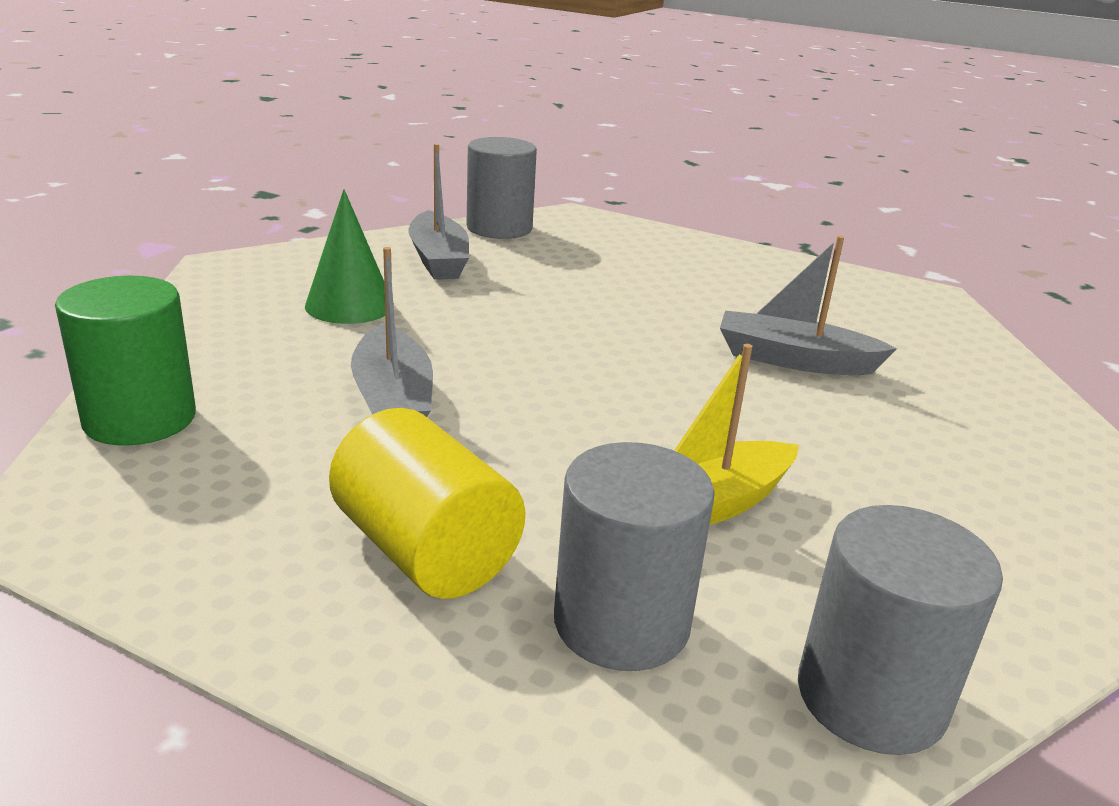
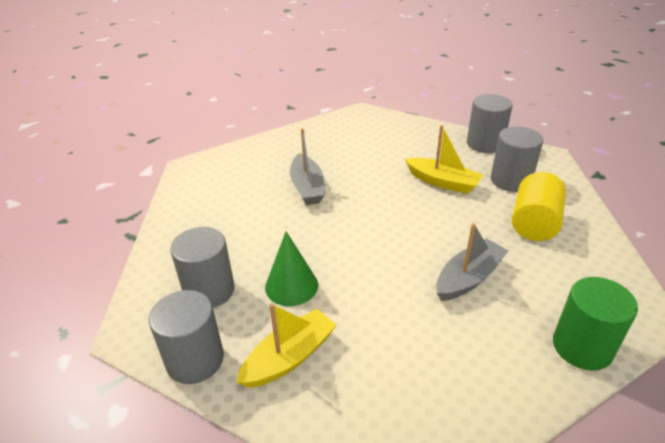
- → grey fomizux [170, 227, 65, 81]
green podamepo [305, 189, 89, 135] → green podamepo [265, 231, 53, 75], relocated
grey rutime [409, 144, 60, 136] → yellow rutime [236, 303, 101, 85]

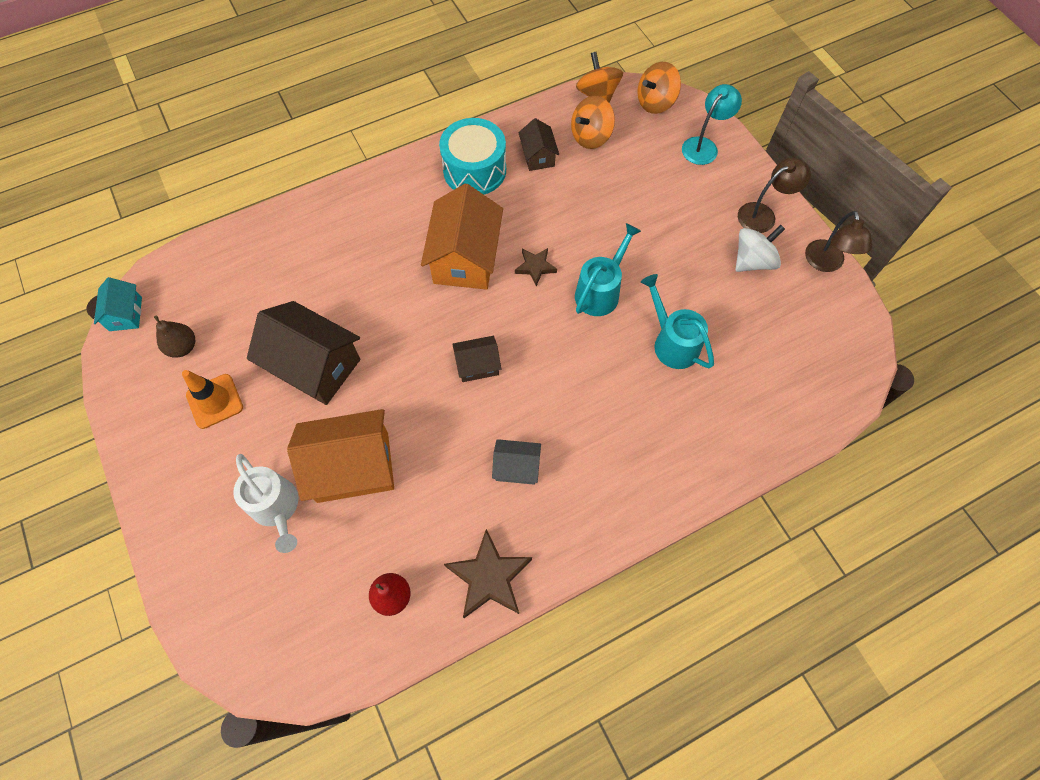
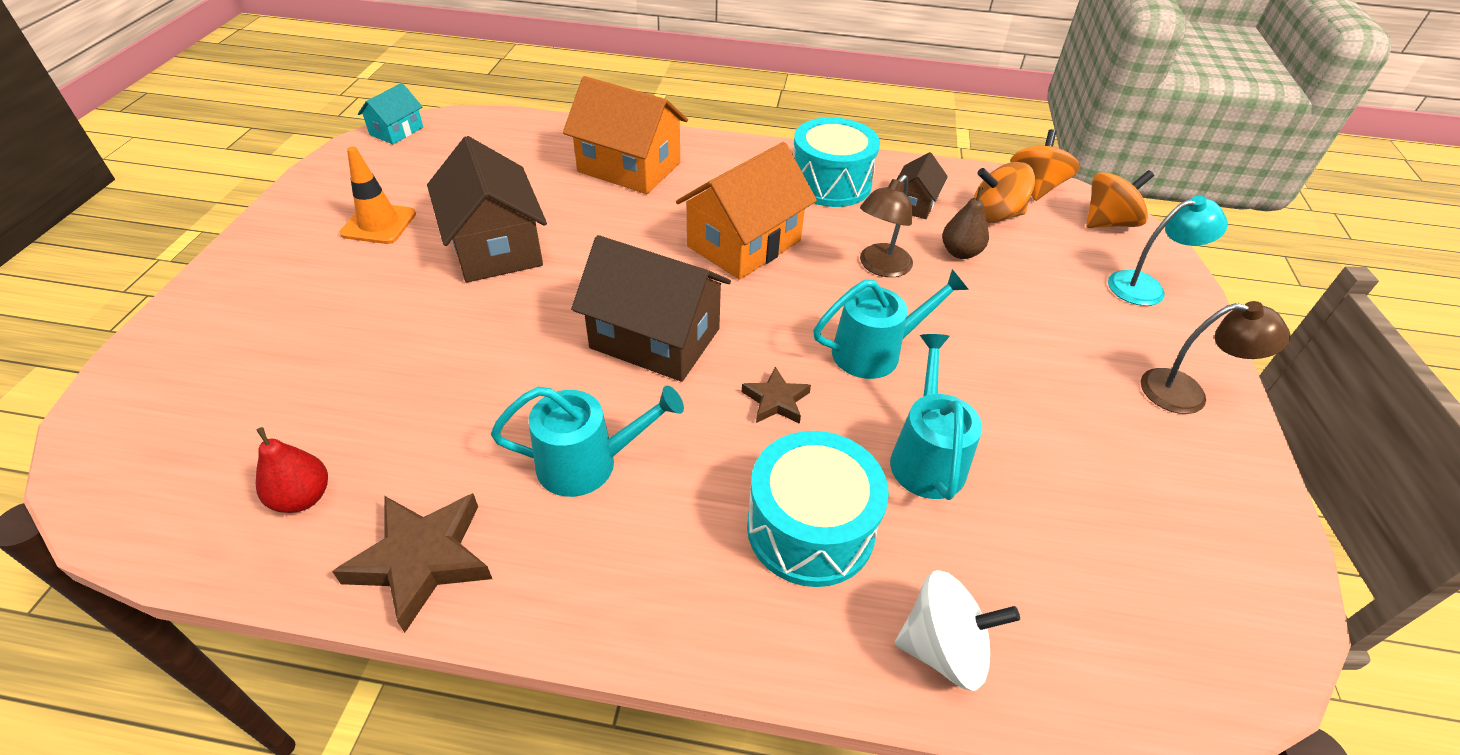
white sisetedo [233, 454, 65, 99] → -
- → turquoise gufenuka [747, 431, 142, 156]
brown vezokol [154, 316, 41, 42] → brown vezokol [942, 187, 47, 72], relocated
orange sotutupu [287, 409, 107, 94] → orange sotutupu [563, 76, 125, 118], relocated
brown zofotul [515, 248, 42, 38] → brown zofotul [742, 367, 69, 57], relocated
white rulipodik [735, 225, 50, 47] → white rulipodik [895, 570, 125, 121], relocated
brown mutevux [805, 211, 67, 61] → brown mutevux [860, 175, 53, 102], relocated
grey sotutupu [492, 439, 49, 46] → turquoise sisetedo [491, 386, 193, 111]
orange rulipodik [637, 62, 44, 52] → orange rulipodik [1086, 170, 68, 58], 150 degrees clockwise
brown sotutupu [452, 336, 49, 46] → brown sotutupu [571, 235, 160, 147], x1.93

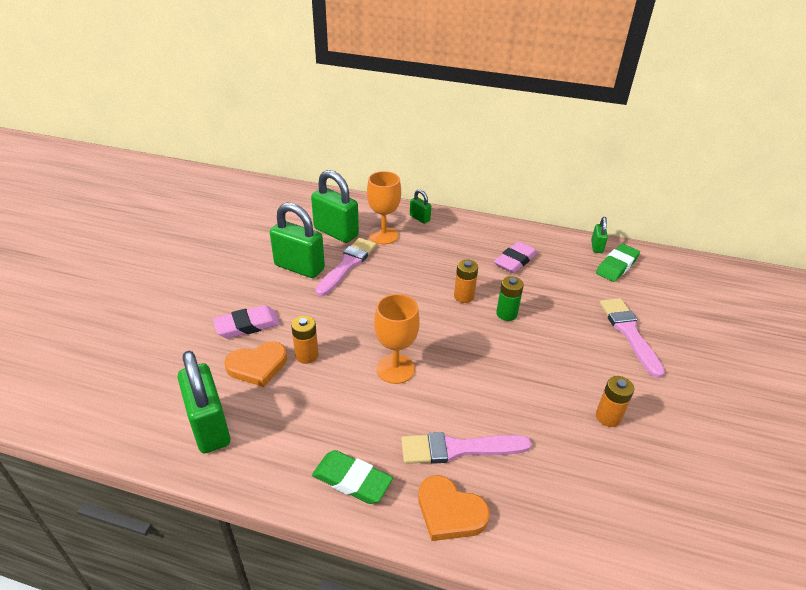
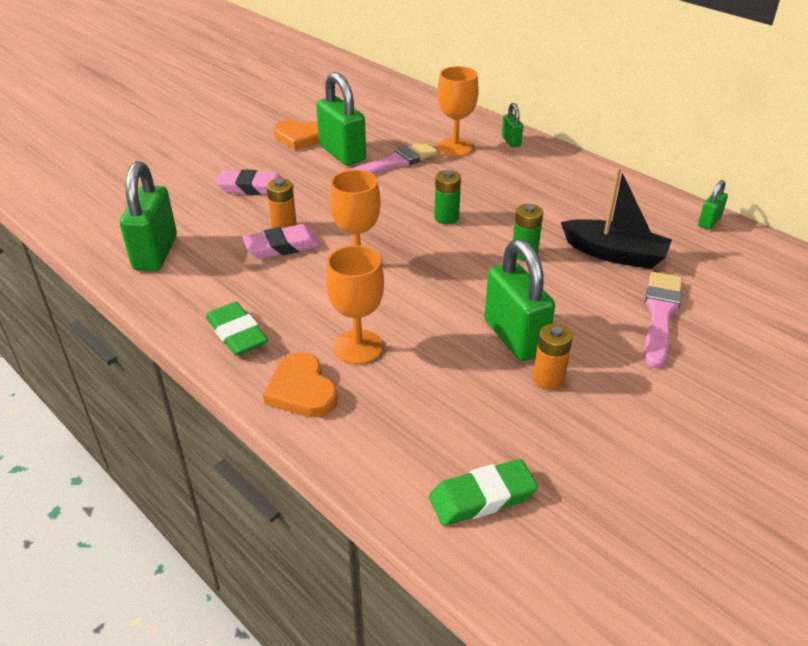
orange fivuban [454, 259, 24, 44] → -
- → green fivuban [434, 170, 27, 54]
- → black rutime [561, 167, 111, 102]
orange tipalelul [225, 341, 62, 46] → orange tipalelul [274, 120, 45, 30], relocated
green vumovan [311, 170, 48, 73] → green vumovan [484, 239, 71, 122], relocated
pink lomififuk [494, 241, 43, 32] → pink lomififuk [243, 224, 77, 35], relocated
green lomififuk [596, 244, 44, 38] → green lomififuk [429, 459, 109, 67], relocated
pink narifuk [401, 432, 131, 32] → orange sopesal [326, 245, 58, 119]

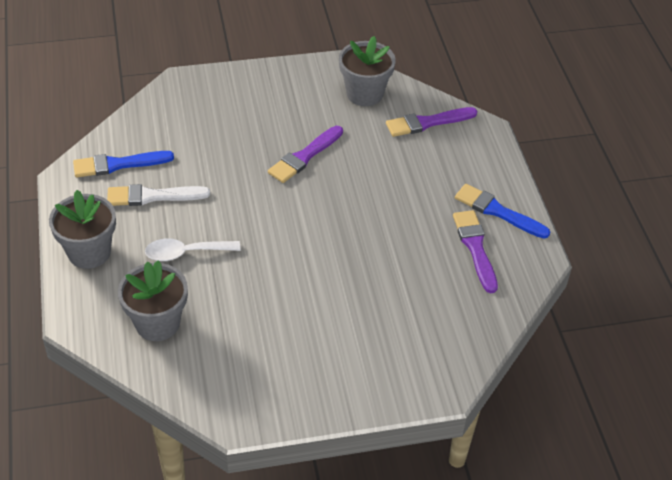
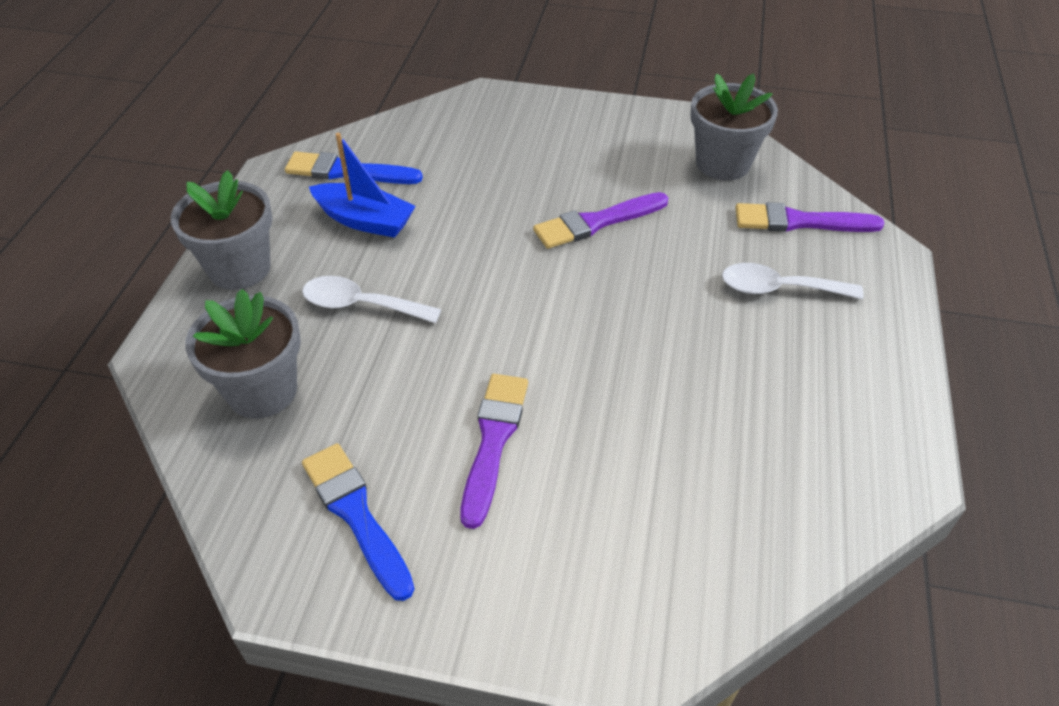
- → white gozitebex [722, 263, 142, 36]
purple narifuk [453, 210, 45, 83] → purple narifuk [461, 374, 67, 155], relocated
blue narifuk [455, 184, 95, 54] → blue narifuk [302, 443, 112, 158], relocated
white narifuk [107, 184, 103, 22] → blue rutime [309, 133, 107, 105]

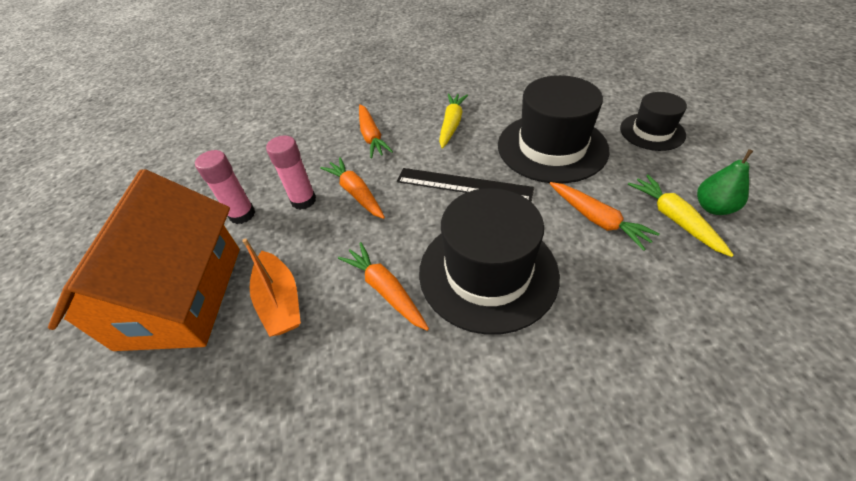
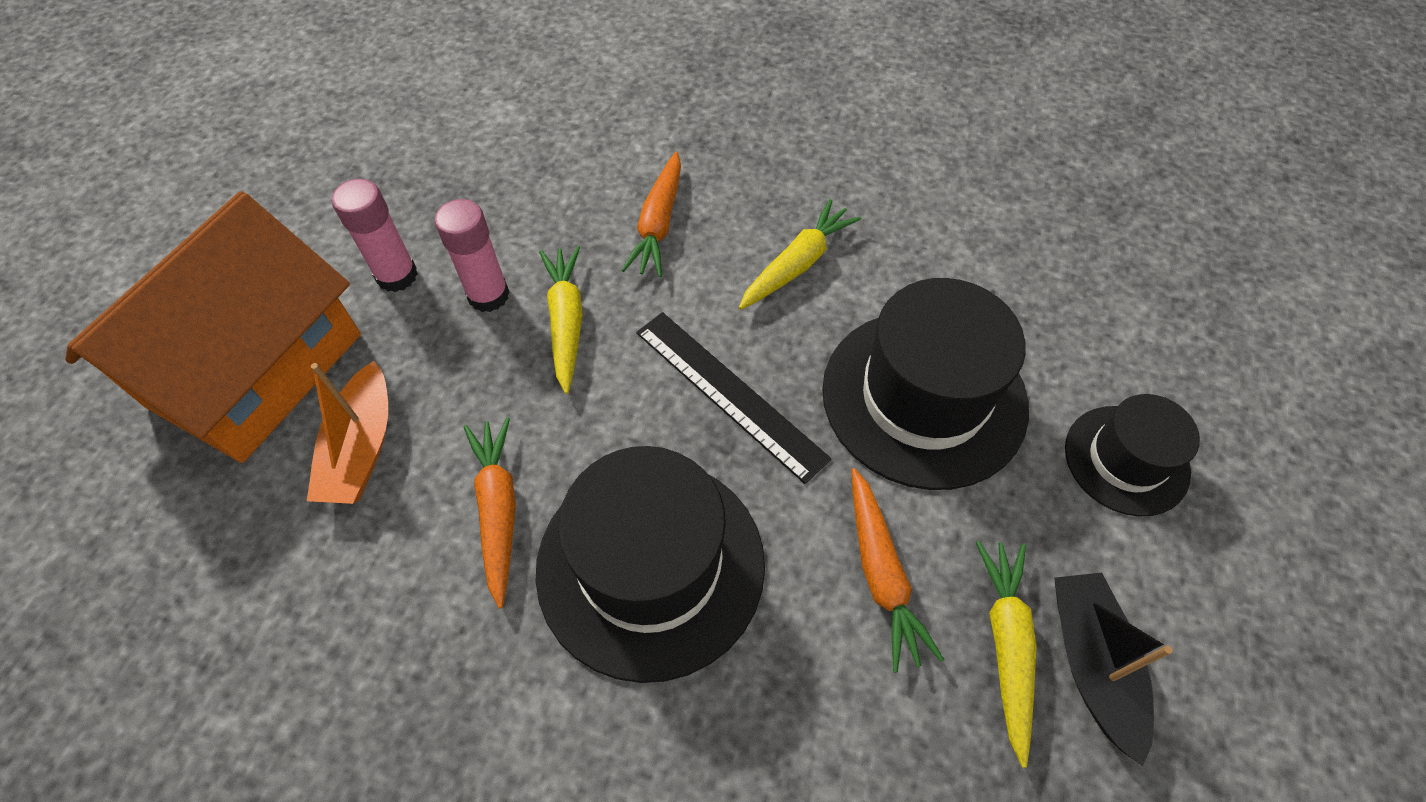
green vezokol [697, 149, 56, 66] → black rutime [1054, 573, 119, 193]
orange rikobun [320, 157, 65, 62] → yellow rikobun [539, 246, 44, 148]

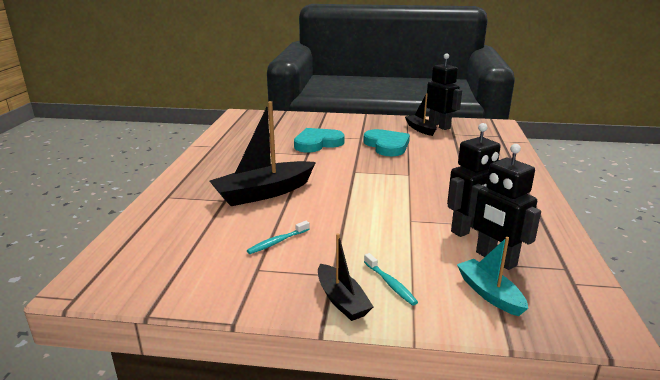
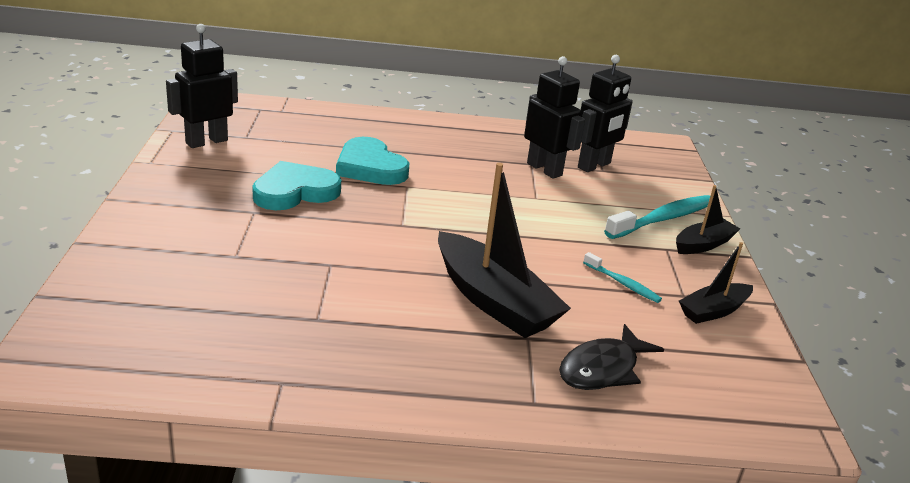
turquoise rutime [457, 237, 71, 79] → -
- → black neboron [559, 324, 105, 66]
turquoise tipalelul [294, 128, 50, 25] → turquoise tipalelul [336, 137, 73, 48], relocated
black rutime [405, 93, 32, 43] → black rutime [679, 242, 74, 82], relocated
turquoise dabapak [364, 253, 54, 53] → turquoise dabapak [604, 195, 106, 44], x1.88

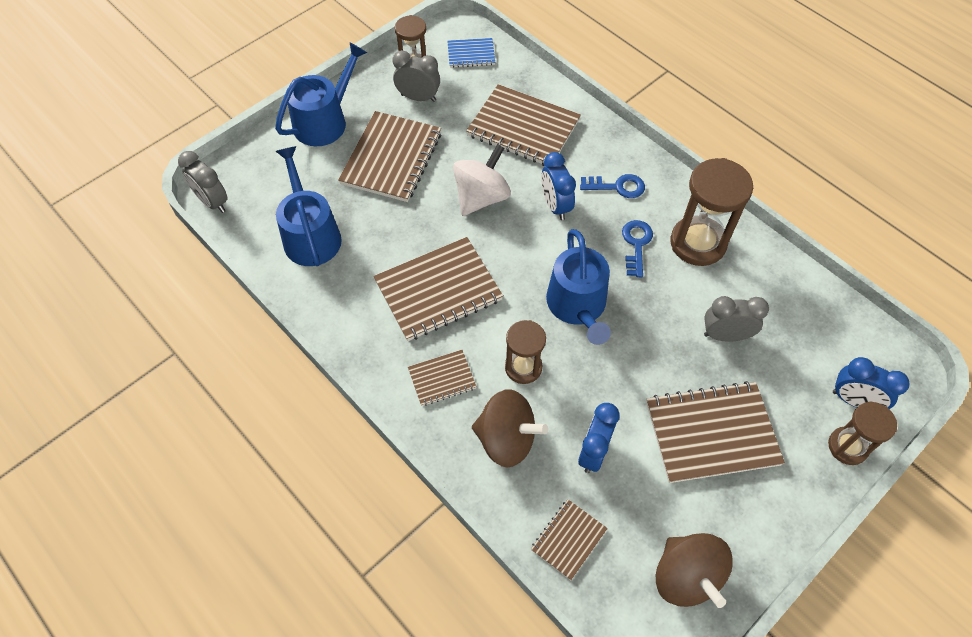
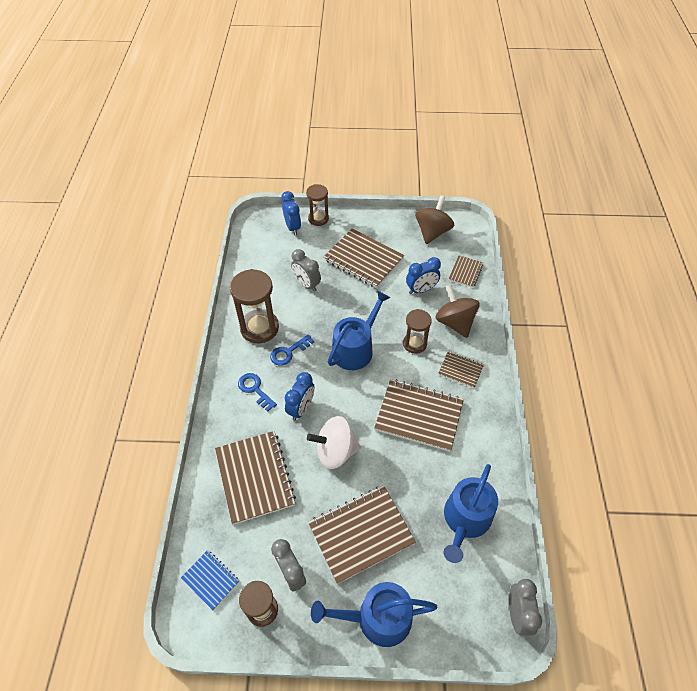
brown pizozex [531, 499, 77, 81] → brown pizozex [449, 255, 34, 33], 60 degrees counterclockwise

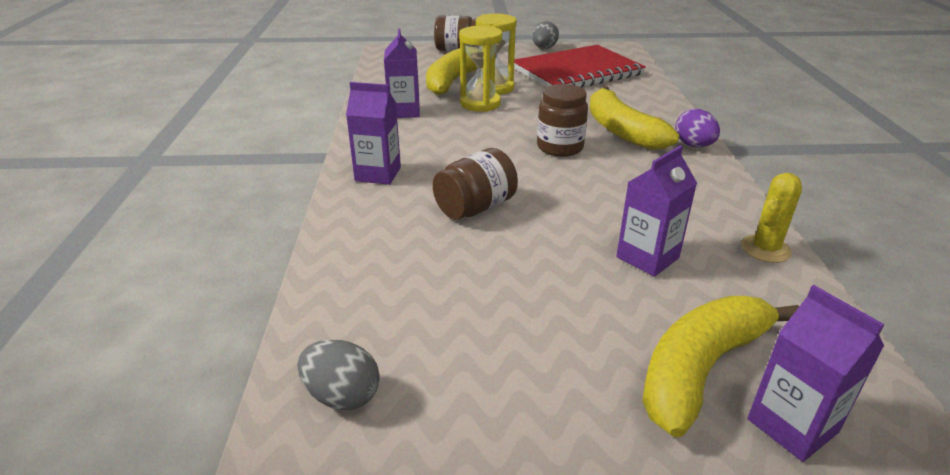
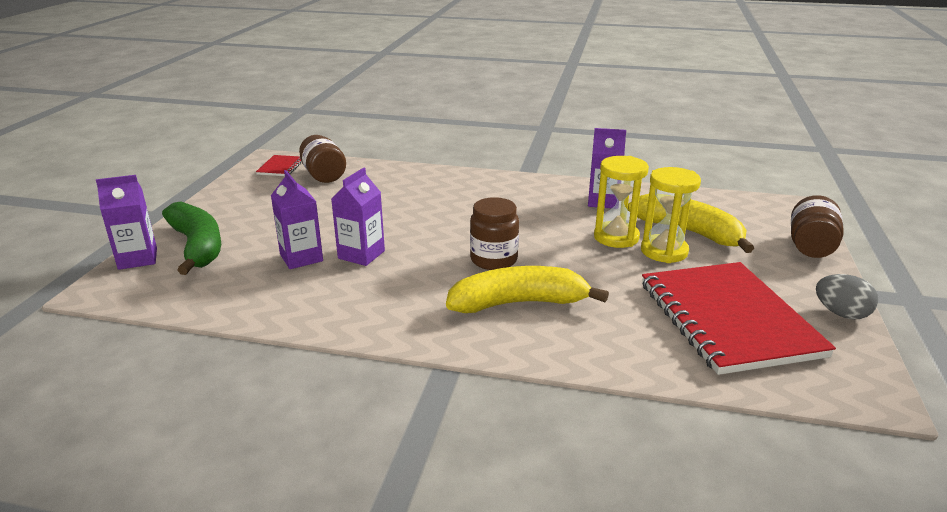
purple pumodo [675, 109, 45, 38] → -
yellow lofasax [741, 173, 61, 90] → -
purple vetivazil [346, 82, 55, 103] → purple vetivazil [331, 168, 54, 98], relocated
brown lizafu [433, 148, 85, 71] → brown lizafu [299, 135, 47, 48], relocated
grey pumodo [297, 340, 83, 71] → red pizozex [256, 155, 46, 21]
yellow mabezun [642, 296, 157, 141] → green mabezun [162, 202, 59, 73]

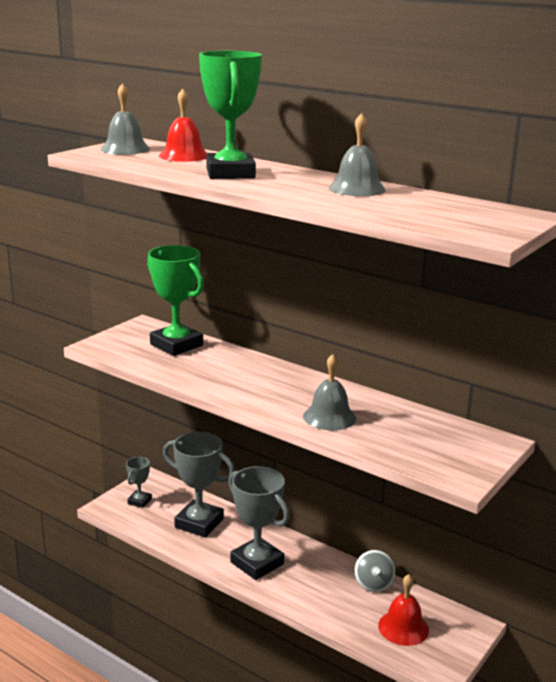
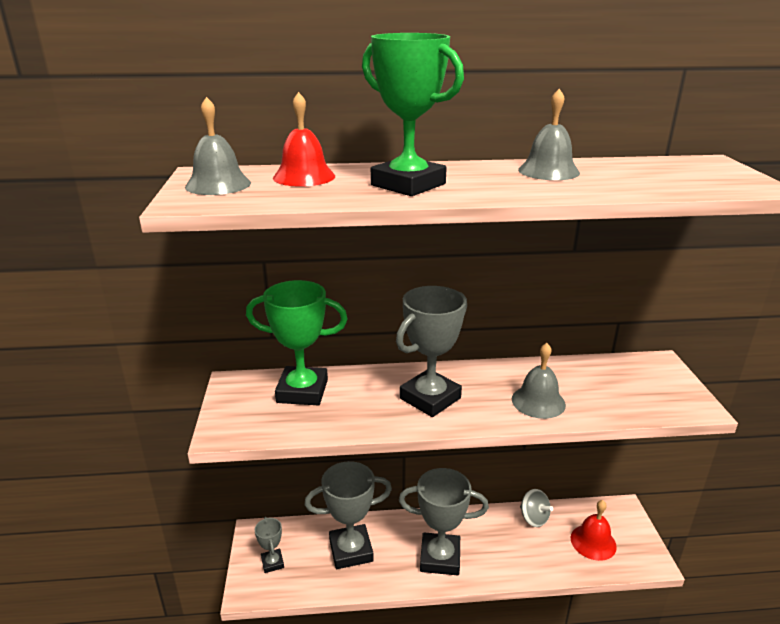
- → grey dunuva [396, 286, 71, 131]

